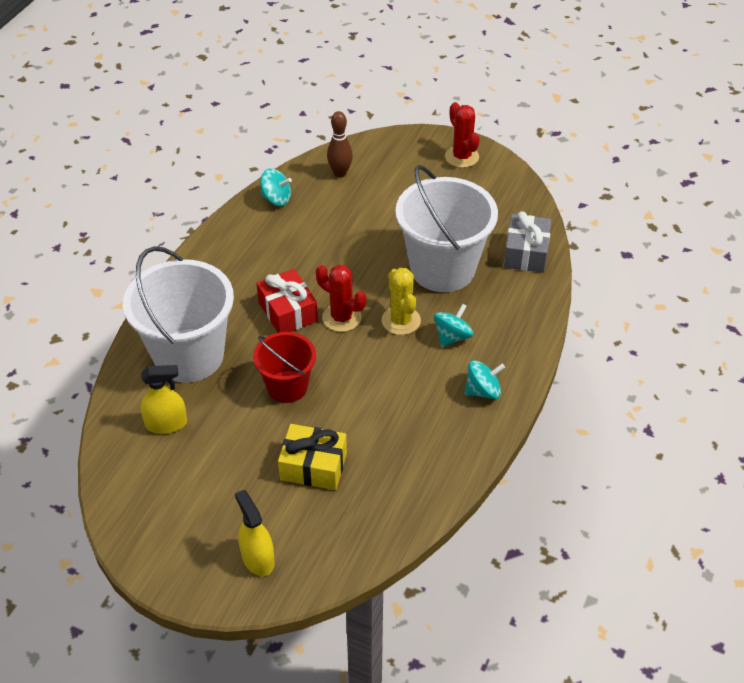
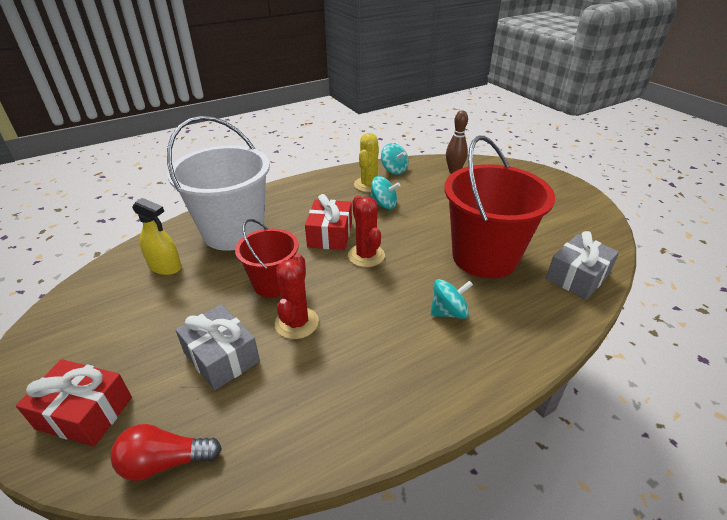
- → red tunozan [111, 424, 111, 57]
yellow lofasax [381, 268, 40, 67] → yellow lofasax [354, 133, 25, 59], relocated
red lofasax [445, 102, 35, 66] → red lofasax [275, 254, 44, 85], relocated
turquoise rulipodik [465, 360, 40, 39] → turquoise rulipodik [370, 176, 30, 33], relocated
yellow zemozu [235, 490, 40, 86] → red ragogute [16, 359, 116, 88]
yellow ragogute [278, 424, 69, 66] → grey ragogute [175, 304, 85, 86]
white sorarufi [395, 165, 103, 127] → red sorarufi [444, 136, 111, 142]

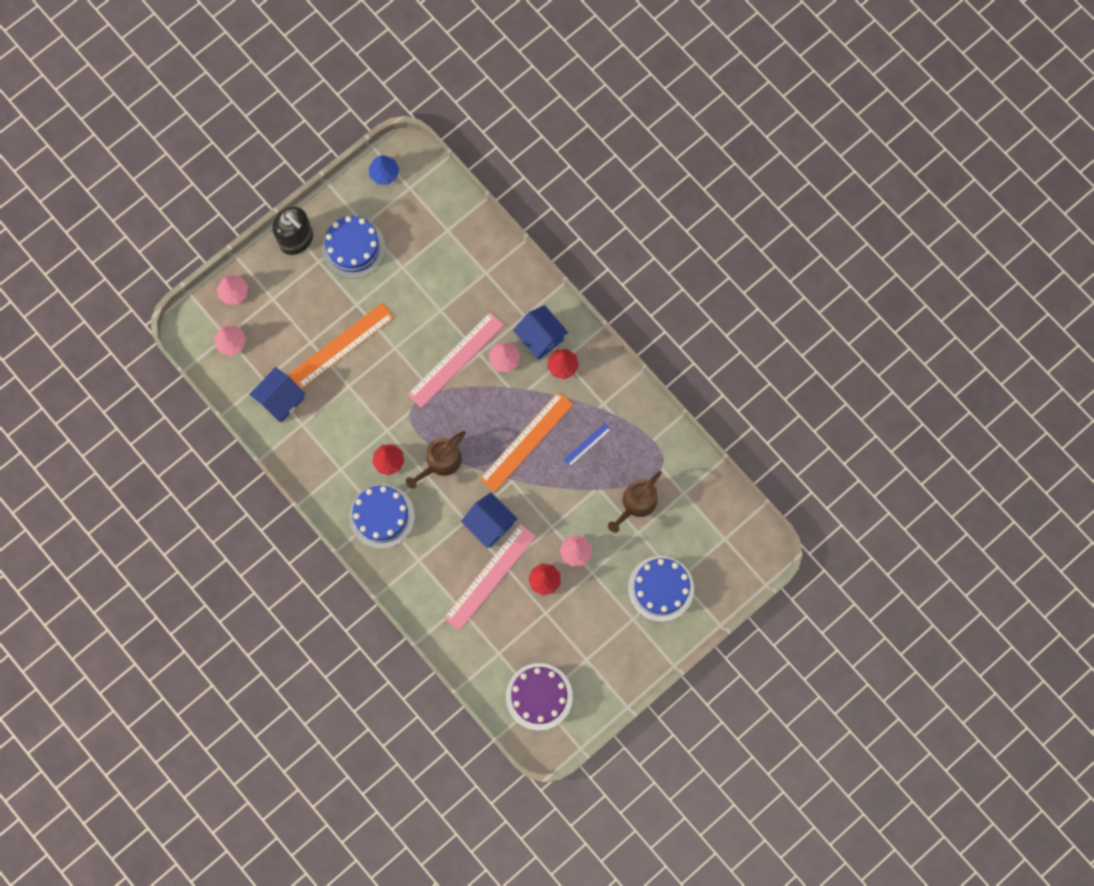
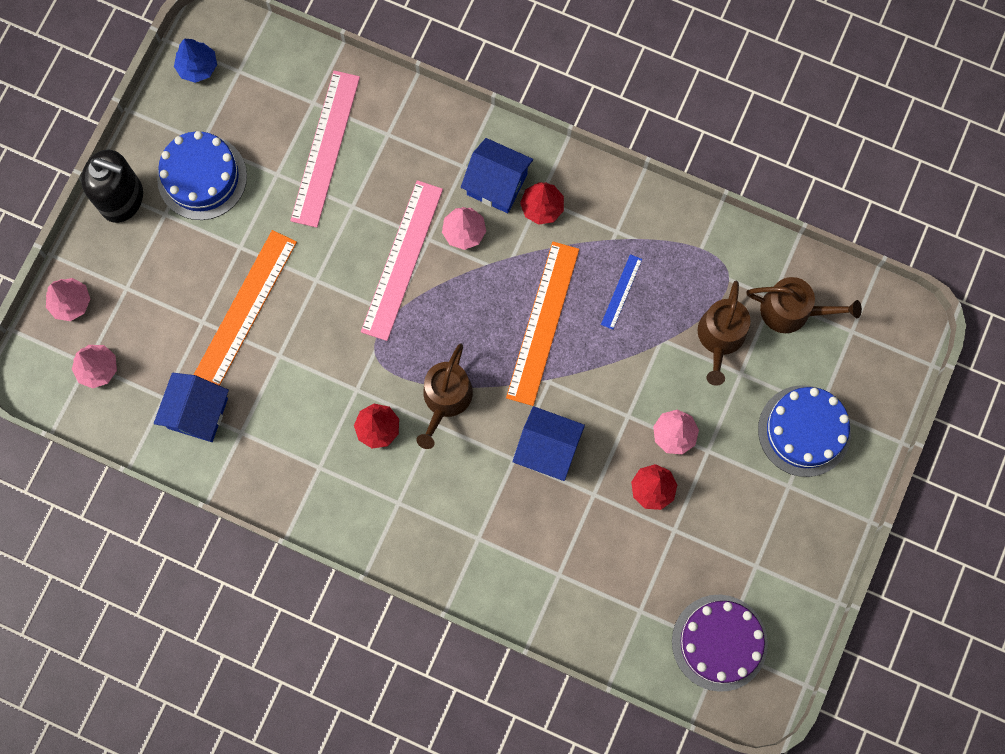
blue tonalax [349, 484, 66, 65] → -
- → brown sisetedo [746, 277, 116, 56]
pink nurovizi [444, 524, 92, 107] → pink nurovizi [290, 70, 70, 158], relocated

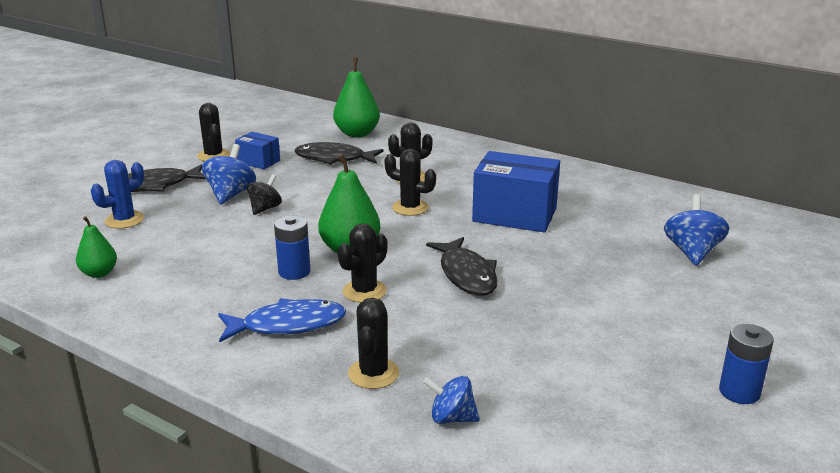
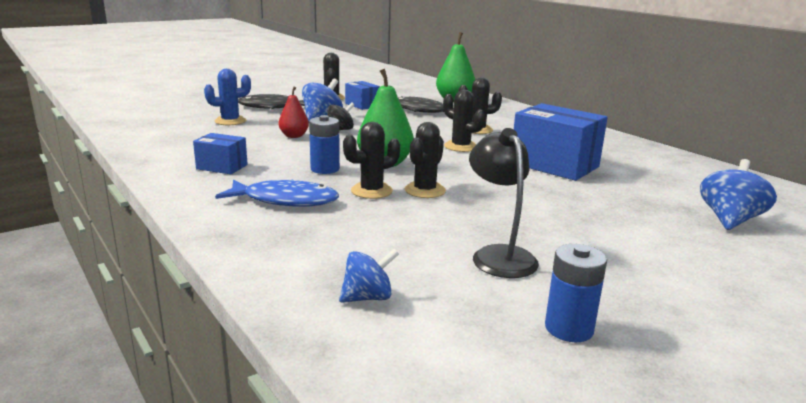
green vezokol [76, 216, 41, 62] → -
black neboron [426, 237, 72, 59] → -
- → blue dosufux [193, 133, 55, 41]
- → red vezokol [279, 87, 30, 51]
- → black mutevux [469, 128, 70, 150]
black lofasax [348, 298, 51, 91] → black lofasax [405, 122, 41, 76], relocated
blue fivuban [719, 324, 55, 80] → blue fivuban [545, 244, 62, 98], relocated
blue rulipodik [423, 376, 57, 48] → blue rulipodik [339, 249, 60, 54], 120 degrees clockwise

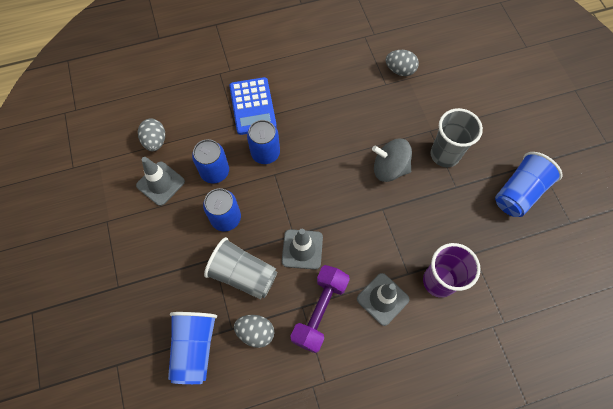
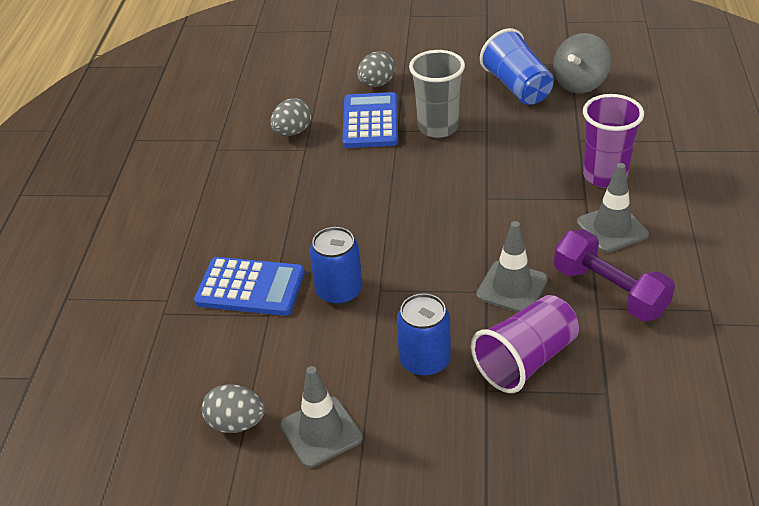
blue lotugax [168, 312, 49, 72] → -
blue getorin [192, 139, 37, 44] → -
- → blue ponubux [342, 92, 56, 56]
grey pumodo [234, 315, 40, 33] → grey pumodo [357, 51, 39, 36], relocated
grey rulipodik [372, 139, 40, 43] → grey rulipodik [553, 33, 58, 60], relocated
grey lotugax [204, 237, 73, 62] → purple lotugax [471, 295, 108, 98]

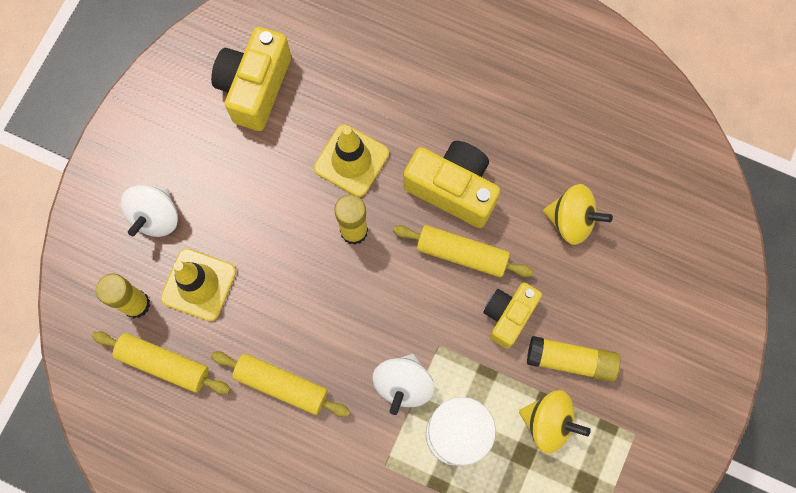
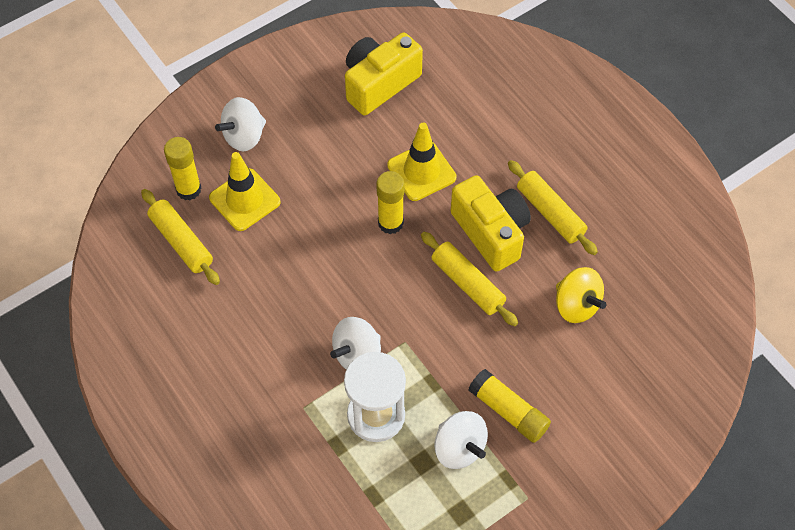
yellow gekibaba [483, 283, 59, 66] → -
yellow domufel [211, 351, 140, 66] → yellow domufel [508, 160, 90, 95], relocated
yellow rulipodik [519, 390, 72, 64] → white rulipodik [434, 411, 54, 58]

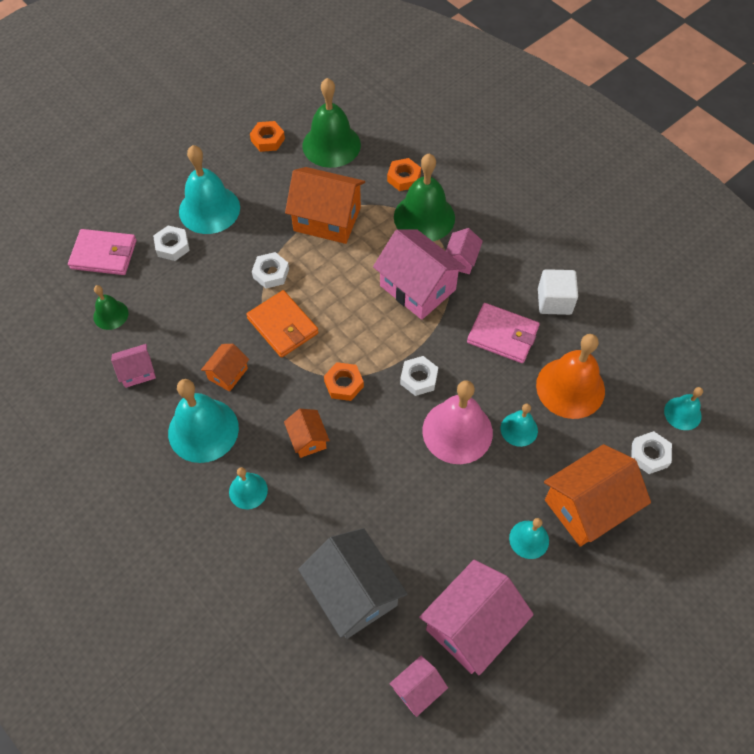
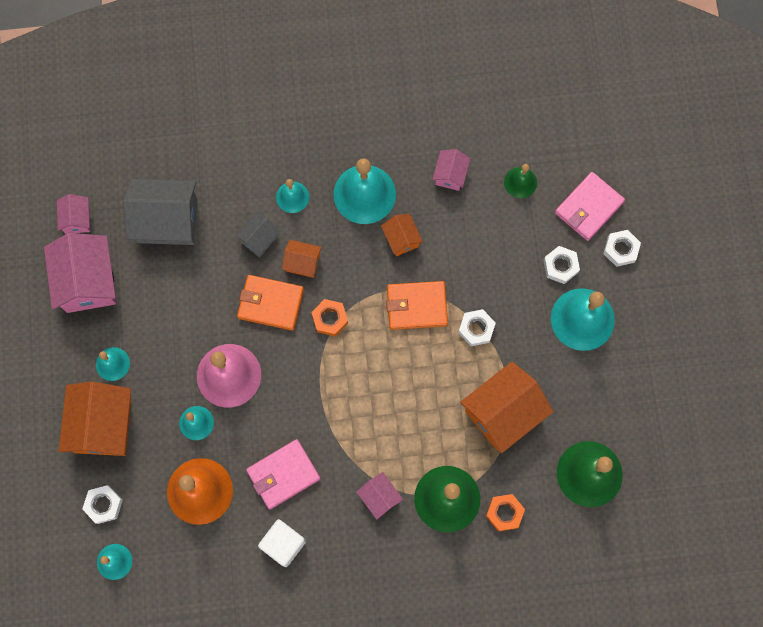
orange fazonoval [250, 121, 35, 31] → -
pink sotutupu [373, 229, 93, 91] → -
- → grey sotutupu [235, 213, 45, 44]
- → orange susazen [237, 275, 67, 56]
white fazonoval [400, 356, 38, 40] → white fazonoval [603, 230, 38, 37], relocated

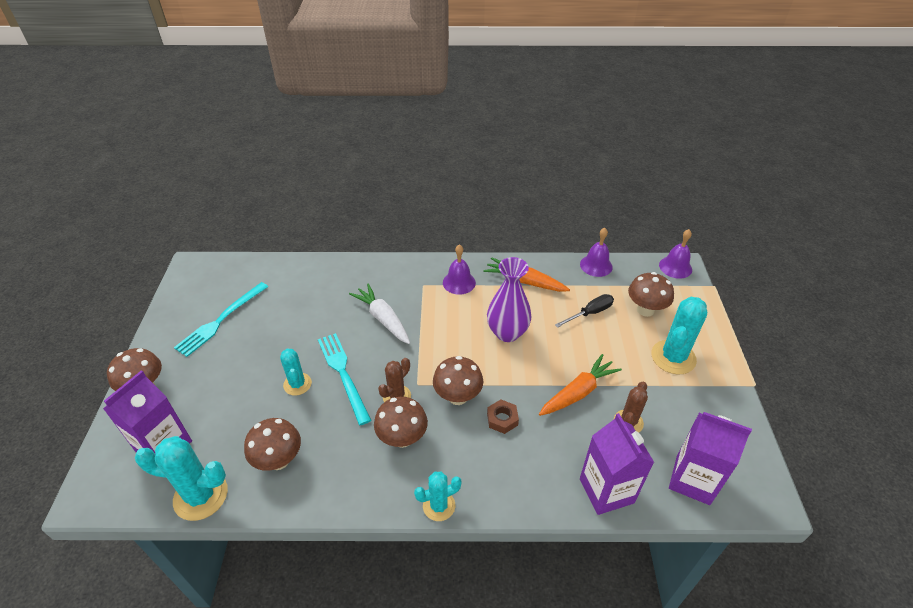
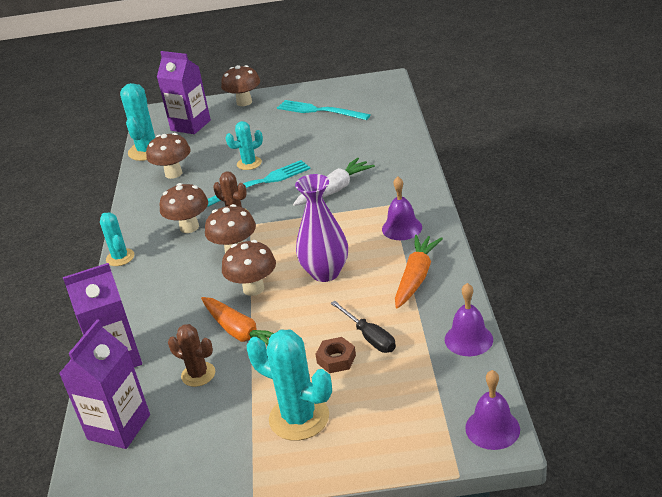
brown fazonoval [487, 400, 32, 34] → brown fazonoval [315, 337, 41, 36], relocated
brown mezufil [628, 272, 46, 45] → brown mezufil [222, 240, 54, 56], relocated

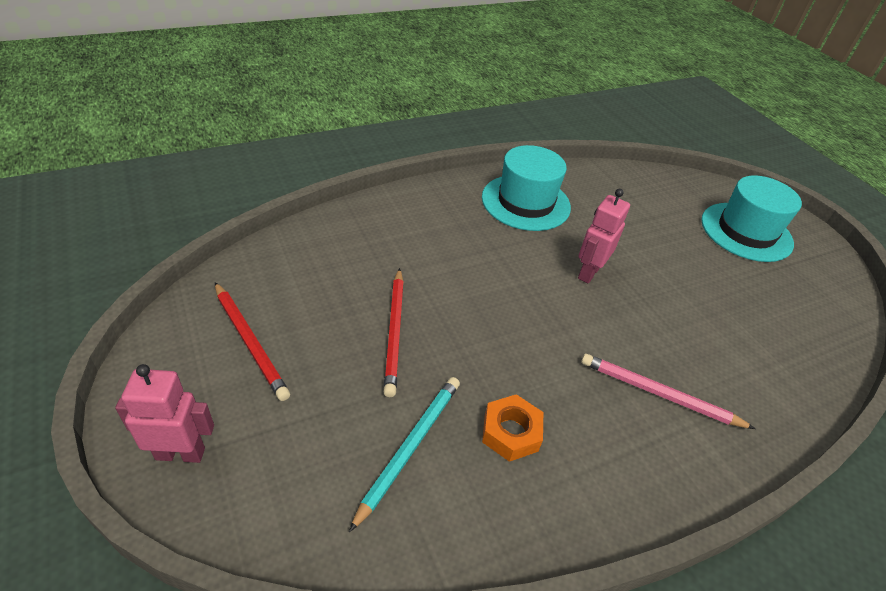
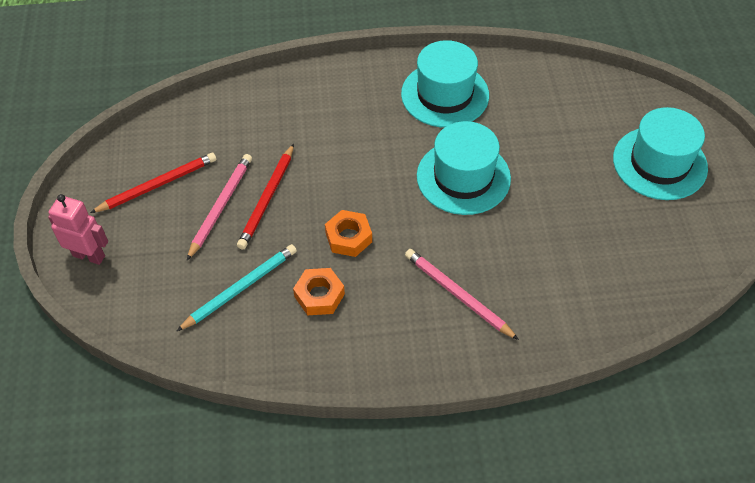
- → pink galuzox [187, 154, 65, 106]
- → orange fazonoval [325, 210, 47, 47]
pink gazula [578, 189, 52, 95] → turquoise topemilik [417, 121, 94, 94]
red galuzox [215, 282, 75, 119] → red galuzox [90, 153, 126, 60], 105 degrees counterclockwise

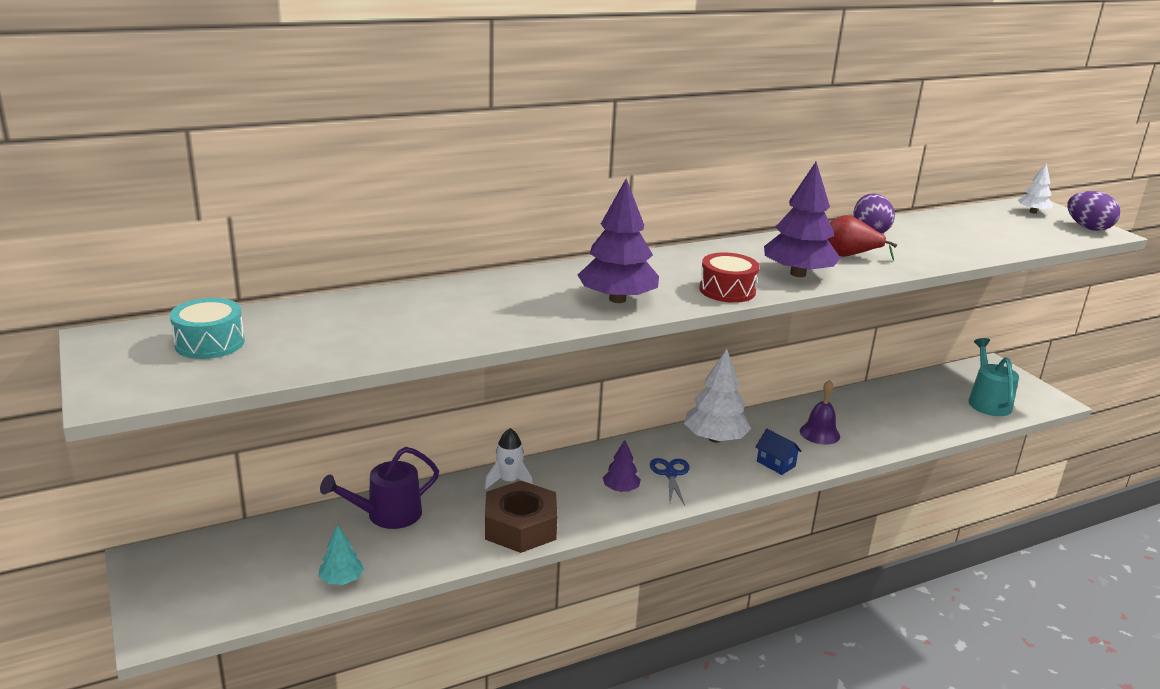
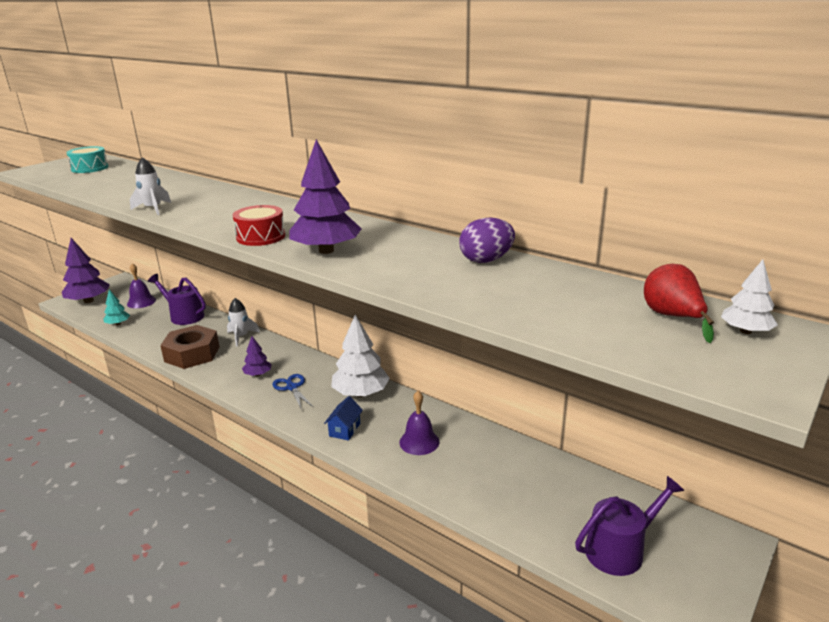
purple pumodo [1067, 191, 53, 40] → -
- → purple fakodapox [127, 263, 29, 45]
- → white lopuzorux [130, 157, 41, 58]
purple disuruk [578, 179, 81, 124] → purple disuruk [62, 238, 48, 65], relocated
red vezokol [828, 215, 69, 46] → red vezokol [644, 264, 70, 79], relocated
turquoise sisetedo [968, 338, 51, 78] → purple sisetedo [575, 476, 110, 100]
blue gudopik [650, 458, 40, 47] → blue gudopik [273, 374, 40, 36], 90 degrees counterclockwise

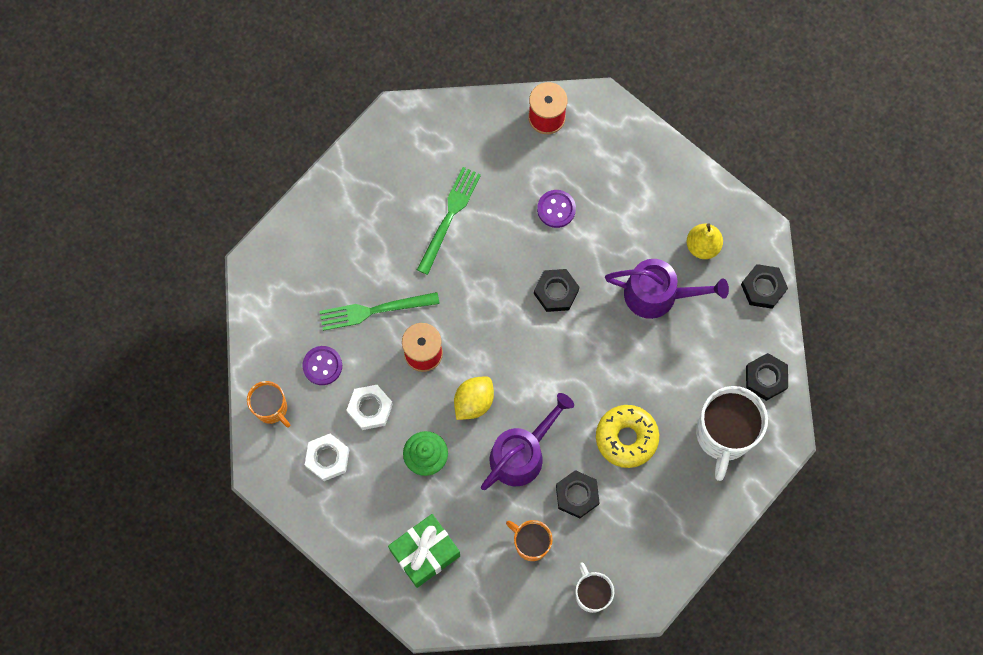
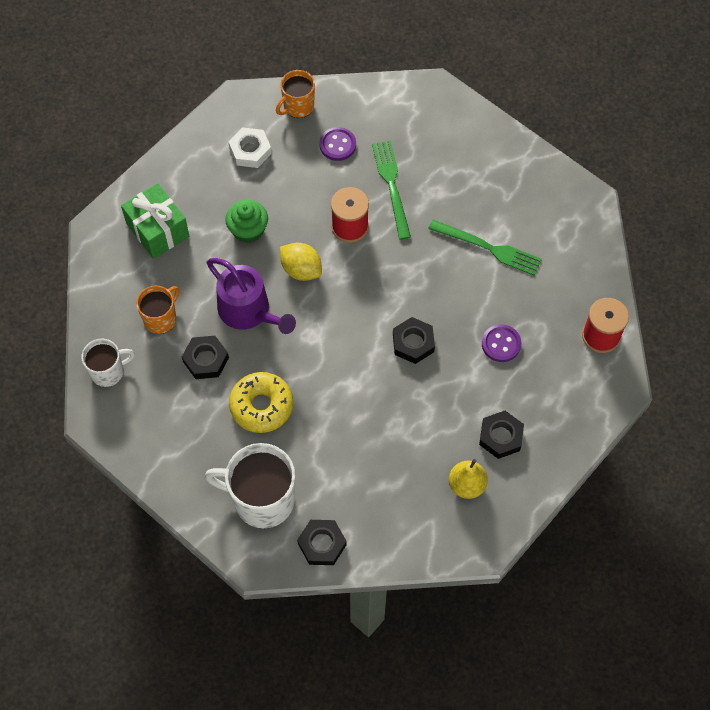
white fazonoval [346, 385, 47, 45] → -
purple sisetedo [605, 259, 124, 60] → -
black fazonoval [741, 264, 47, 45] → black fazonoval [479, 411, 45, 48], relocated

